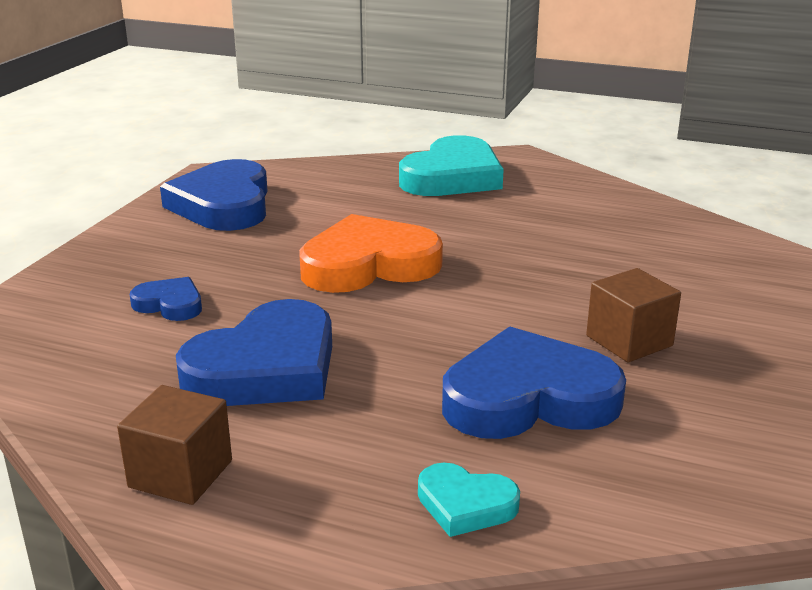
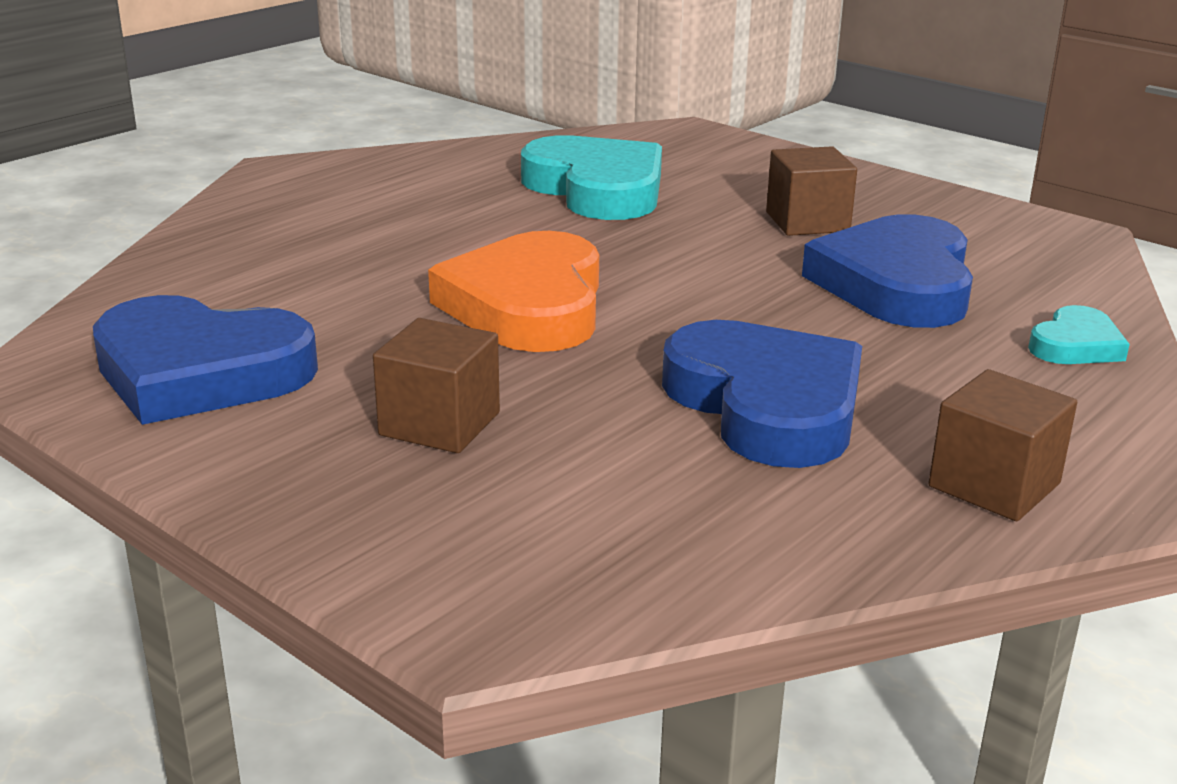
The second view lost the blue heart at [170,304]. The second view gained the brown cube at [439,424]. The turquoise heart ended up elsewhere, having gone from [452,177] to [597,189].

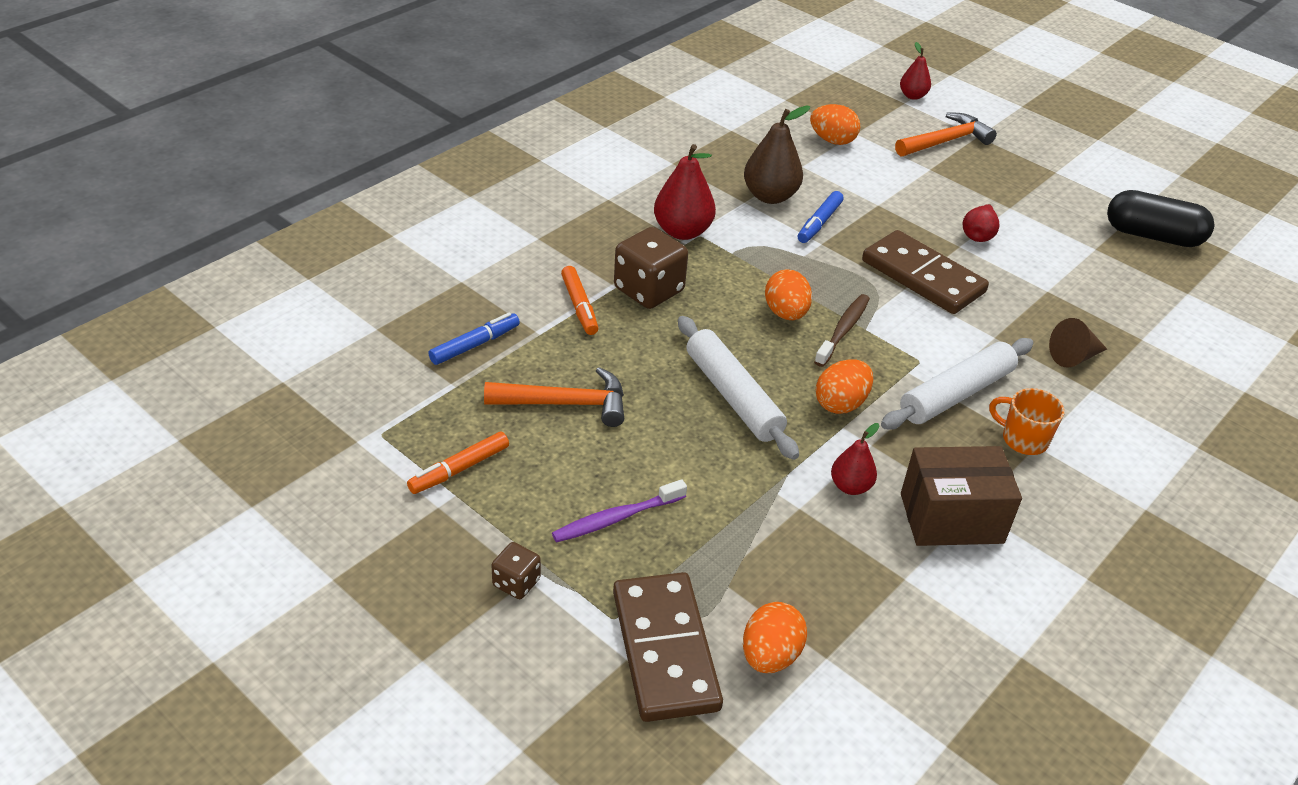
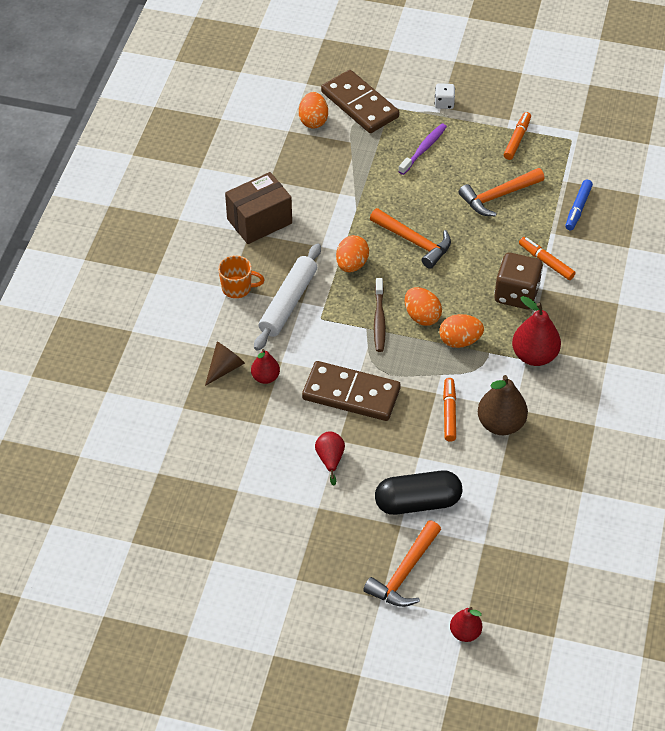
The orange egg ended up elsewhere, having gone from [832,140] to [460,341]. The red pear ended up elsewhere, having gone from [850,486] to [265,377]. The black capsule ended up elsewhere, having gone from [1152,236] to [417,502]. Where the white rolling pin stood at [733,396], the orange hammer came to stand at [414,242]. What was the brown dice at [516,583] turned into the white dice at [444,103]. What was the blue marker at [819,223] turned into the orange marker at [449,413].

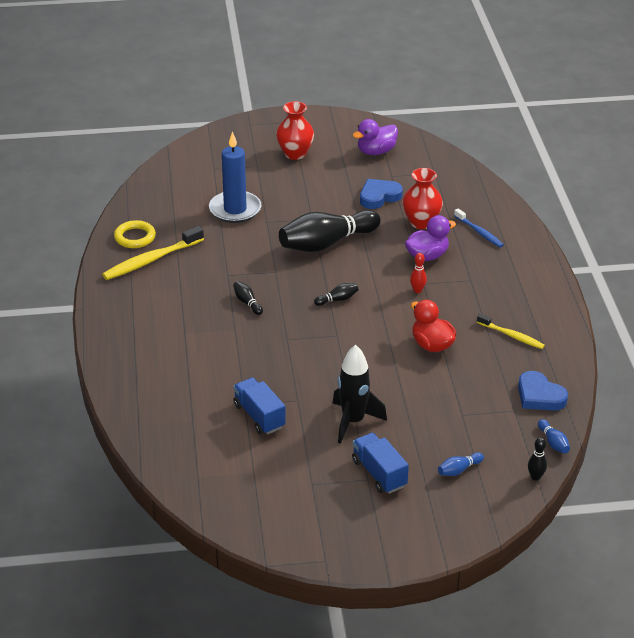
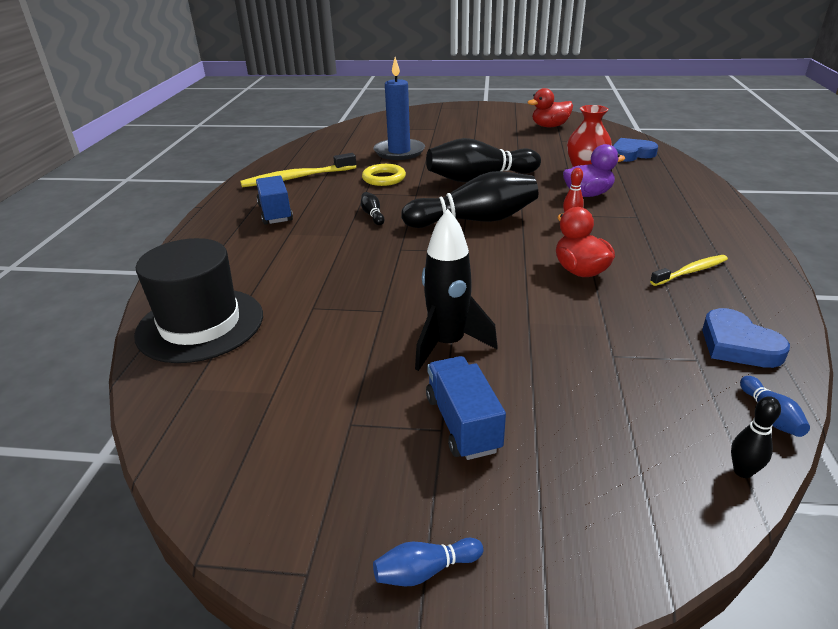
The second view lost the red vase at [295,154]. The second view lost the blue toothbrush at [479,232]. The second view gained the black hat at [200,324]. The yellow ring ended up elsewhere, having gone from [135,237] to [384,178]. The blue truck ended up elsewhere, having gone from [259,416] to [275,213]. The blue heart ended up elsewhere, having gone from [379,196] to [631,154]. The blue bowling pin ended up elsewhere, having gone from [459,470] to [425,570]. What was the purple duck at [376,151] turned into the red duck at [549,126]. The yellow toothbrush at [511,336] ended up facing another way, 75 degrees counterclockwise from before. The size of the black bowling pin at [337,299] changed by a factor of 2.48.

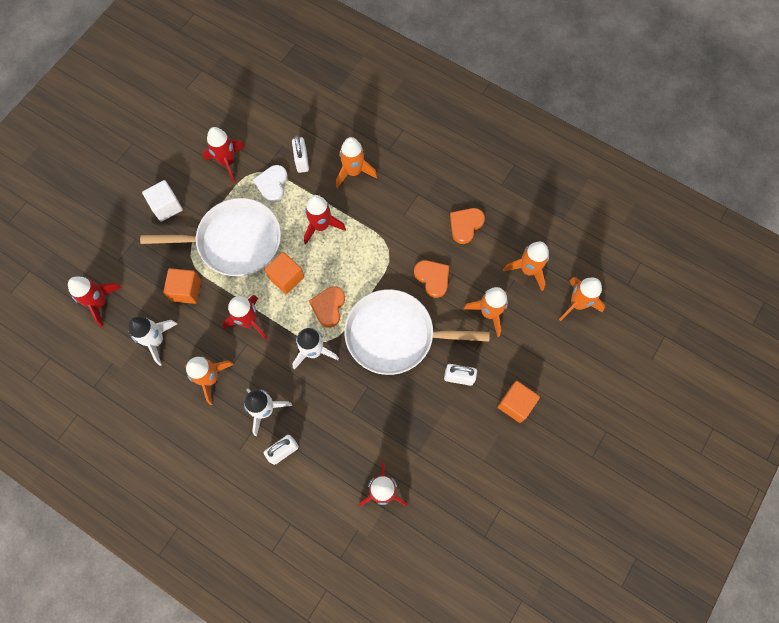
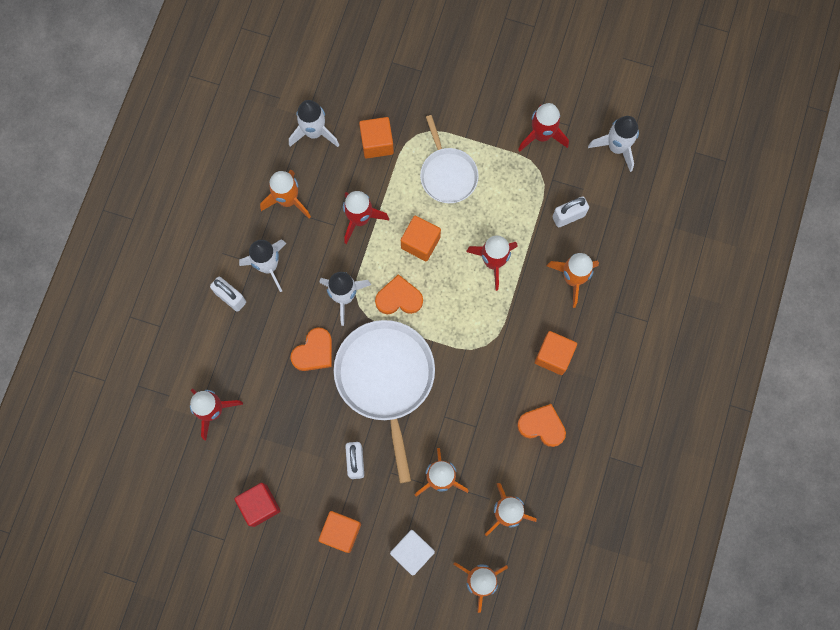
The second view lost the red rocket at [100,302]. The second view lost the white heart at [272,184]. The second view gained the red cube at [259,505]. The second view gained the orange cube at [553,356]. The second view gained the white rocket at [616,147]. The white cube ended up elsewhere, having gone from [166,206] to [412,552]. The orange heart ended up elsewhere, having gone from [432,278] to [314,352]. The size of the white pan at [234,241] changed by a factor of 0.60.

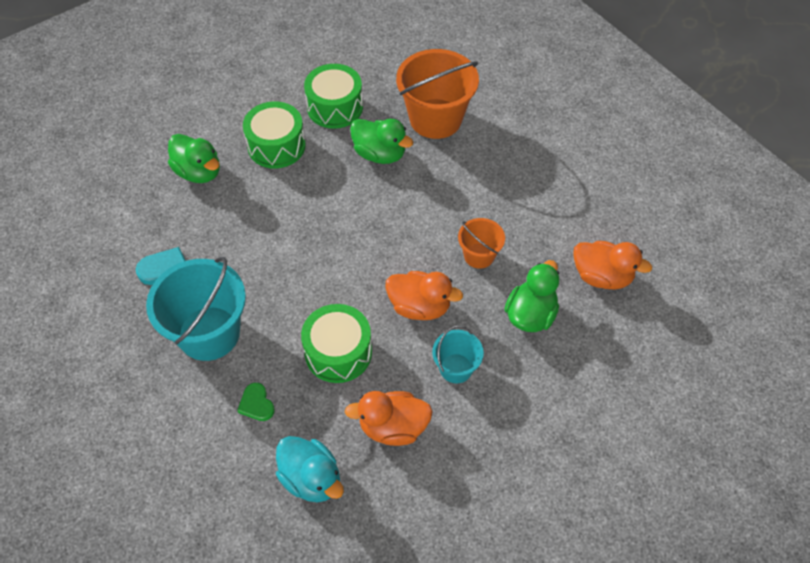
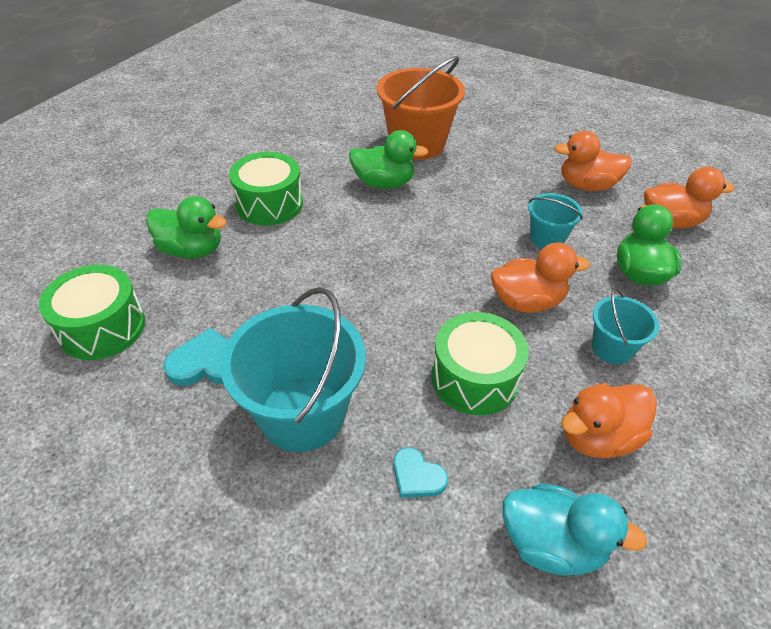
The second view gained the orange duck at [586,186]. The green drum ended up elsewhere, having gone from [335,107] to [102,327]. What was the green heart at [256,404] turned into the turquoise heart at [417,476]. What was the orange bucket at [479,255] turned into the turquoise bucket at [547,238].

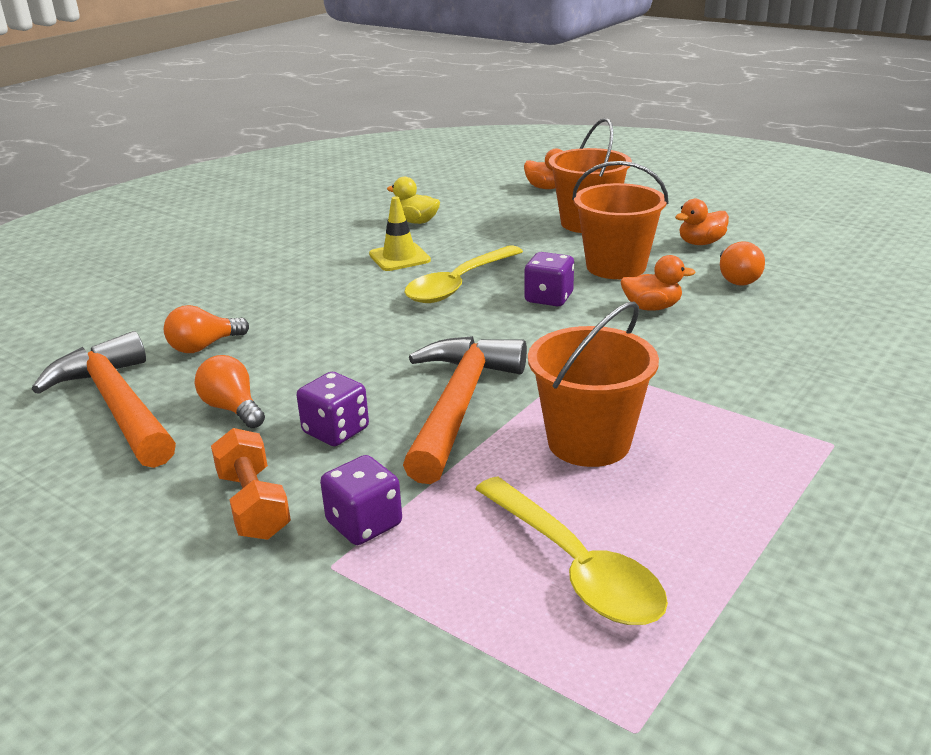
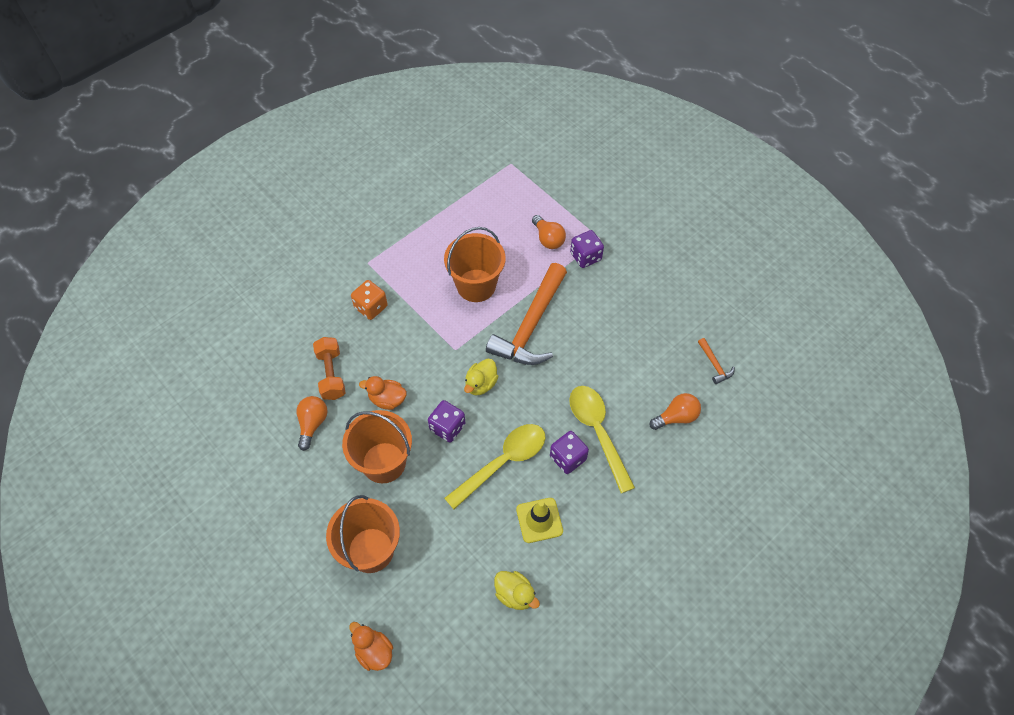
The second view lost the orange duck at [700,243]. The second view gained the orange dice at [371,307]. The second view gained the yellow duck at [481,384]. The orange light bulb ended up elsewhere, having gone from [232,409] to [548,239]. The orange dumbbell ended up elsewhere, having gone from [253,504] to [331,374]. The purple dice ended up elsewhere, having gone from [336,431] to [568,458]. The yellow spoon ended up elsewhere, having gone from [575,566] to [597,432]. The size of the orange hammer at [118,405] changed by a factor of 0.41.

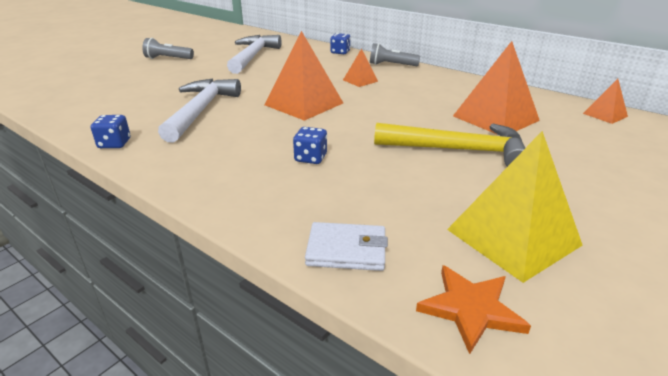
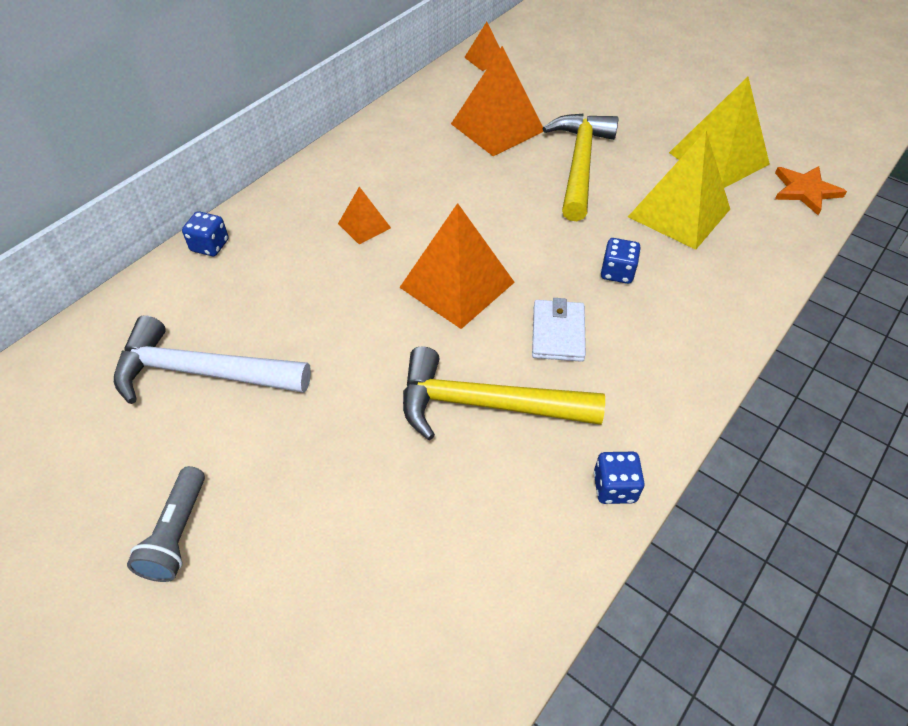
The second view lost the grey flashlight at [391,65]. The second view gained the yellow pyramid at [679,213]. The white wallet ended up elsewhere, having gone from [346,250] to [558,333]. What was the white hammer at [201,110] turned into the yellow hammer at [484,404].

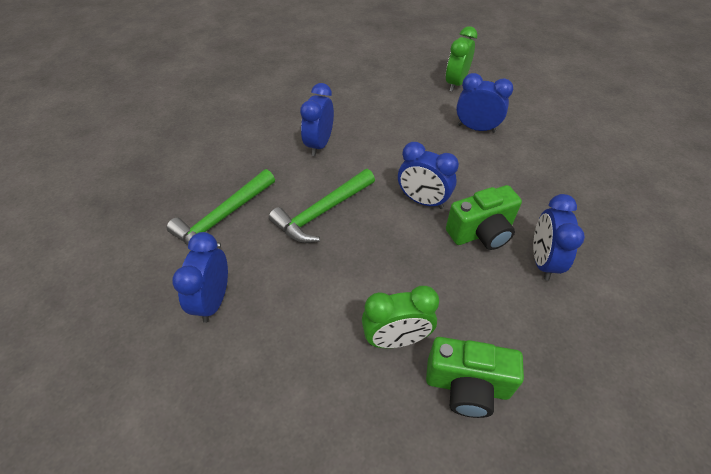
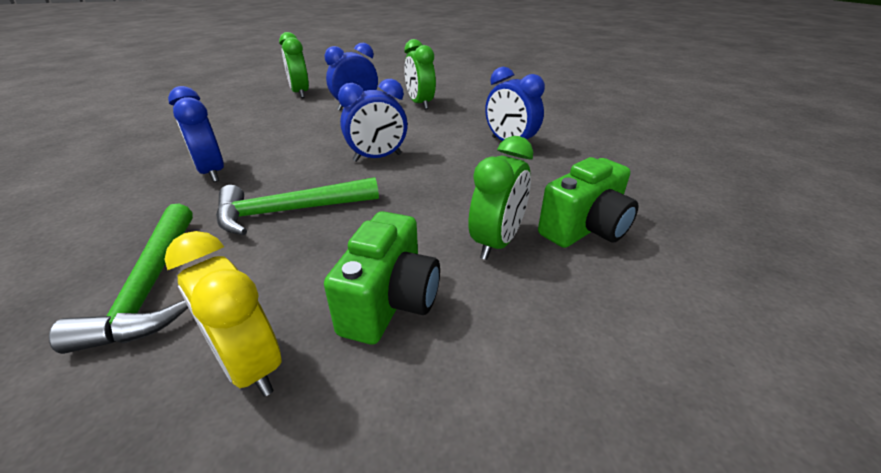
The second view gained the green clock at [420,104]. The green camera ended up elsewhere, having gone from [481,233] to [390,302]. What was the blue clock at [214,300] turned into the yellow clock at [250,365]. The green hammer at [322,212] ended up facing another way, 75 degrees clockwise from before.

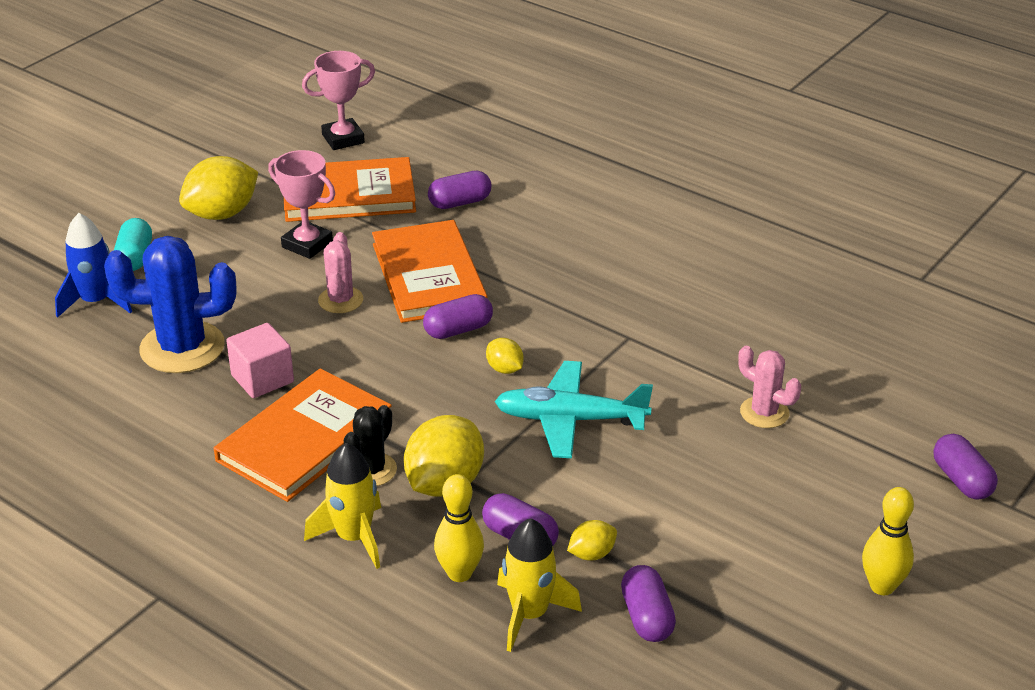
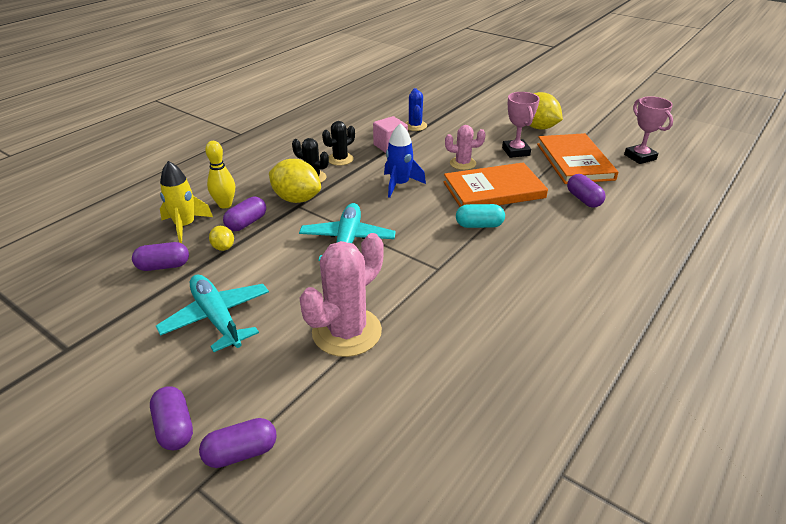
The second view lost the yellow rocket at [354,537]. The second view lost the yellow lemon at [504,369]. The second view lost the yellow bowling pin at [882,586]. The second view gained the turquoise plane at [217,318]. The blue rocket ended up elsewhere, having gone from [96,302] to [399,184]. The turquoise capsule ended up elsewhere, having gone from [135,257] to [479,225]. The purple capsule ended up elsewhere, having gone from [458,330] to [174,427]. Where the orange book stood at [304,439], the black cactus came to stand at [340,159]. The pink trophy at [307,244] ended up facing another way, 45 degrees counterclockwise from before. The size of the blue cactus at [182,348] changed by a factor of 0.56. The size of the pink cactus at [764,412] changed by a factor of 1.80.

